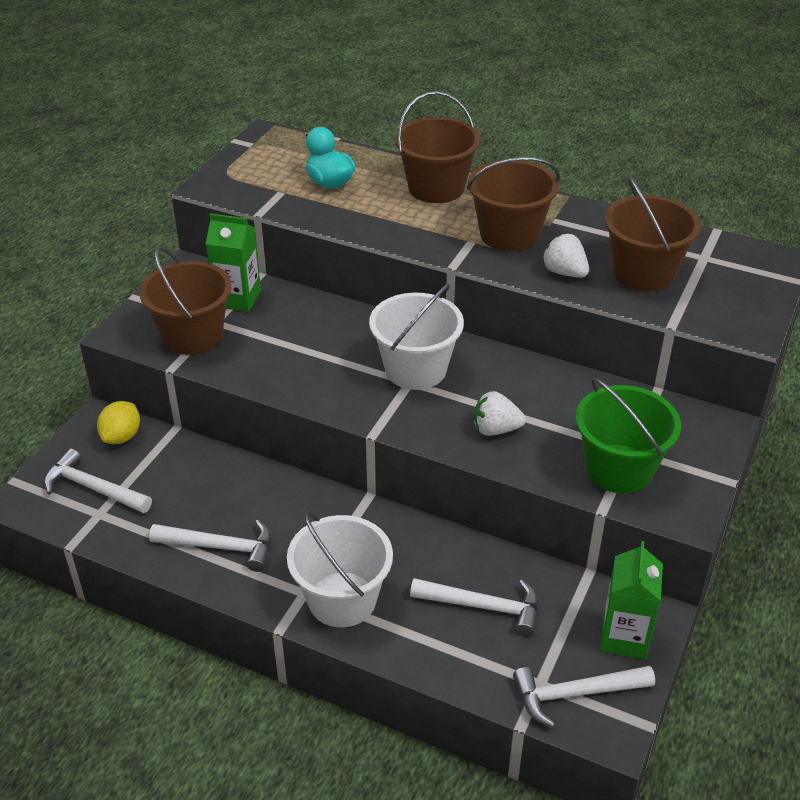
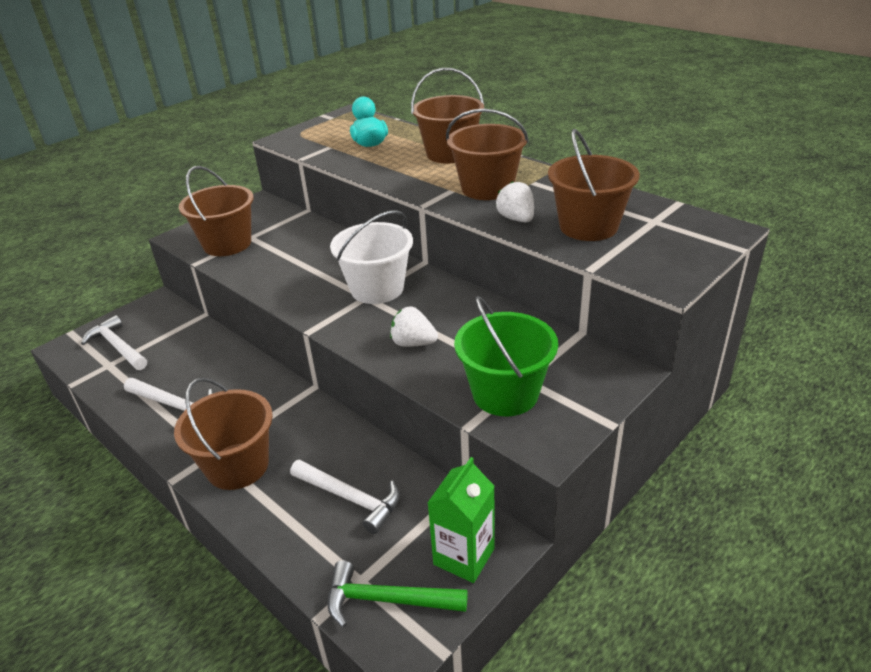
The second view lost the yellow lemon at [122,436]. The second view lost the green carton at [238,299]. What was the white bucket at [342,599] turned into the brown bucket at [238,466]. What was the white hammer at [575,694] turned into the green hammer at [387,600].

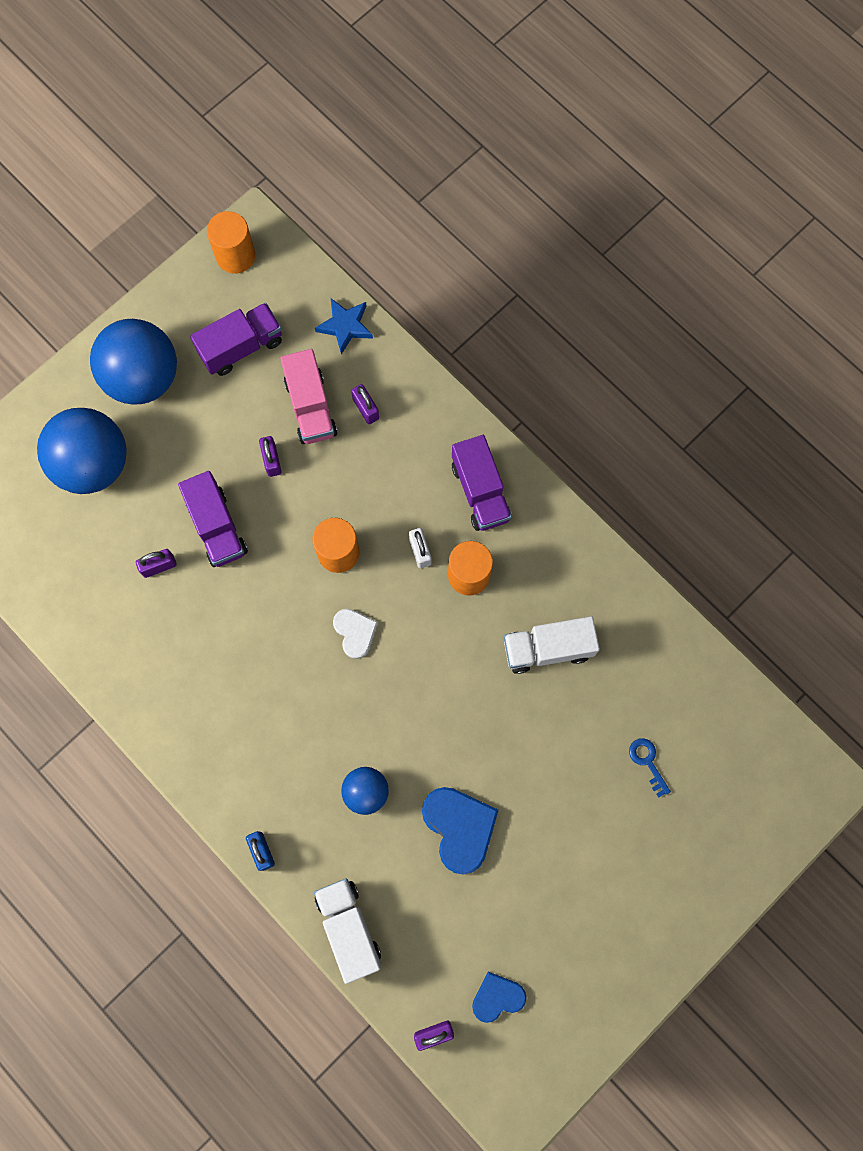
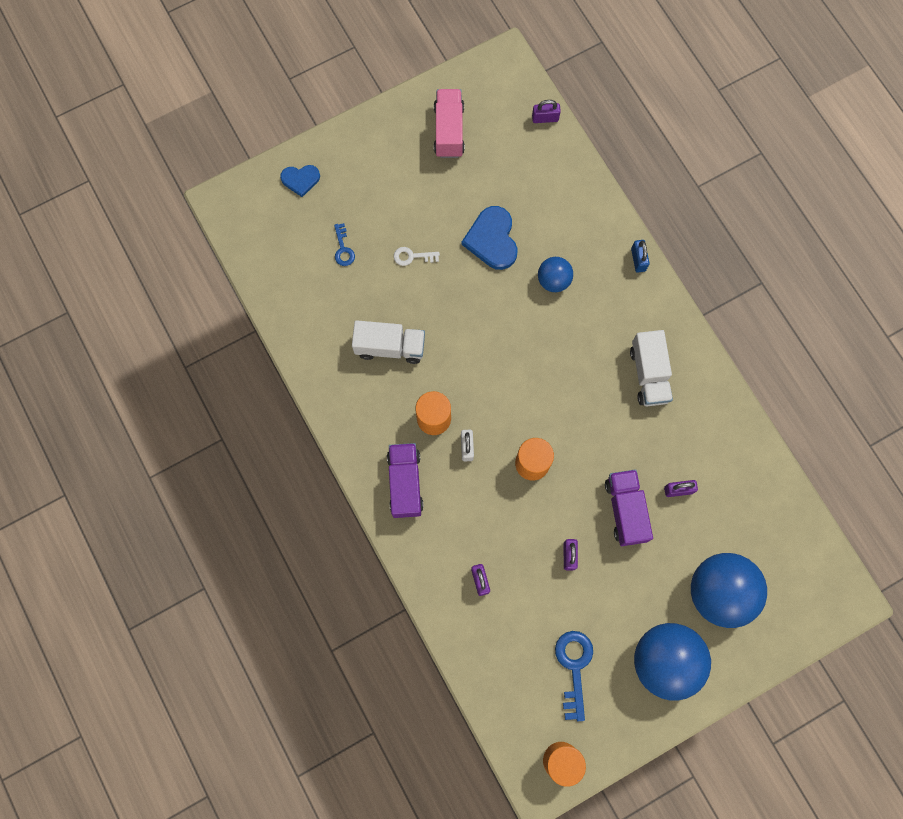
The second view lost the blue star at [345,326]. The second view lost the white heart at [355,632]. The second view gained the white key at [412,256]. The pink truck ended up elsewhere, having gone from [310,407] to [449,131]. The white truck ended up elsewhere, having gone from [349,928] to [649,374]. The blue heart ended up elsewhere, having gone from [497,997] to [300,180]. Where the purple truck stood at [241,347], the blue key came to stand at [574,667].

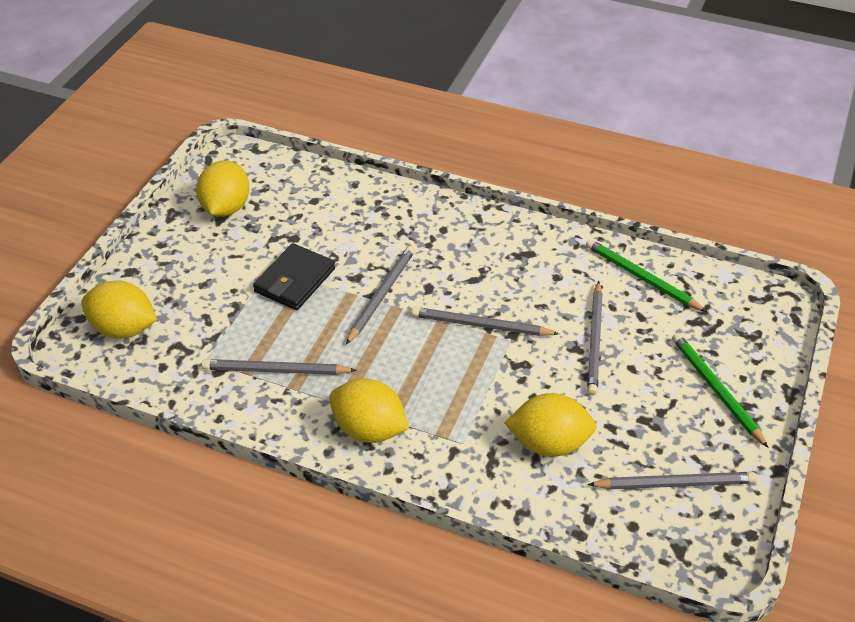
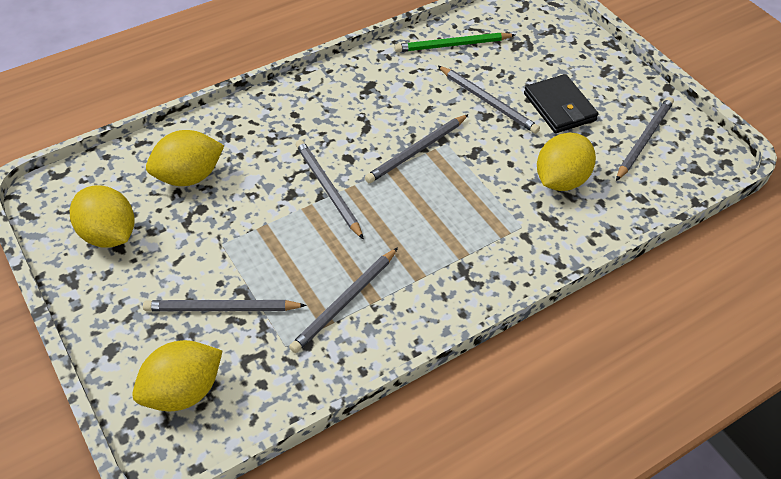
The second view lost the green pencil at [716,390]. The second view gained the grey pencil at [221,309]. The black wallet ended up elsewhere, having gone from [295,280] to [559,107]. The yellow lemon ended up elsewhere, having gone from [369,429] to [189,176].

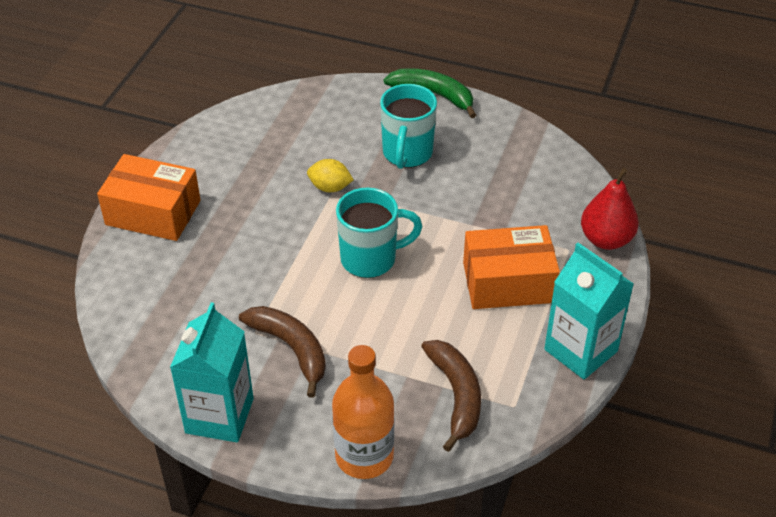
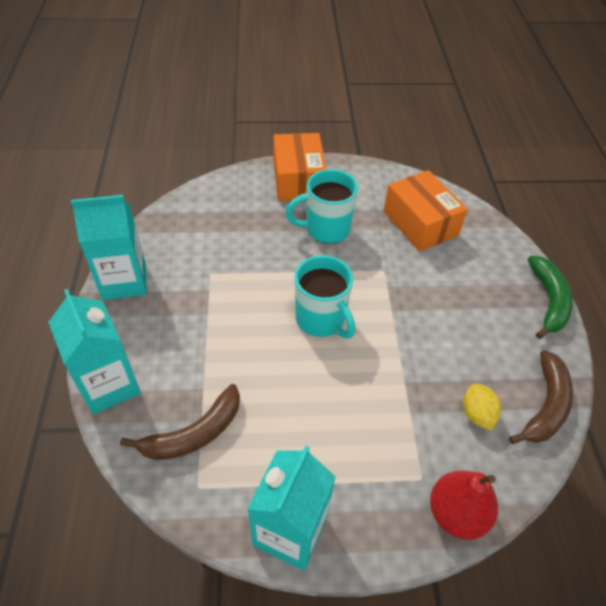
The brown banana ended up elsewhere, having gone from [291,349] to [545,405]. The yellow lemon ended up elsewhere, having gone from [330,187] to [477,414]. The turquoise mug ended up elsewhere, having gone from [407,154] to [326,229]. The orange box ended up elsewhere, having gone from [508,282] to [420,223]. Where the orange bottle stood at [364,456], the turquoise carton came to stand at [109,385].

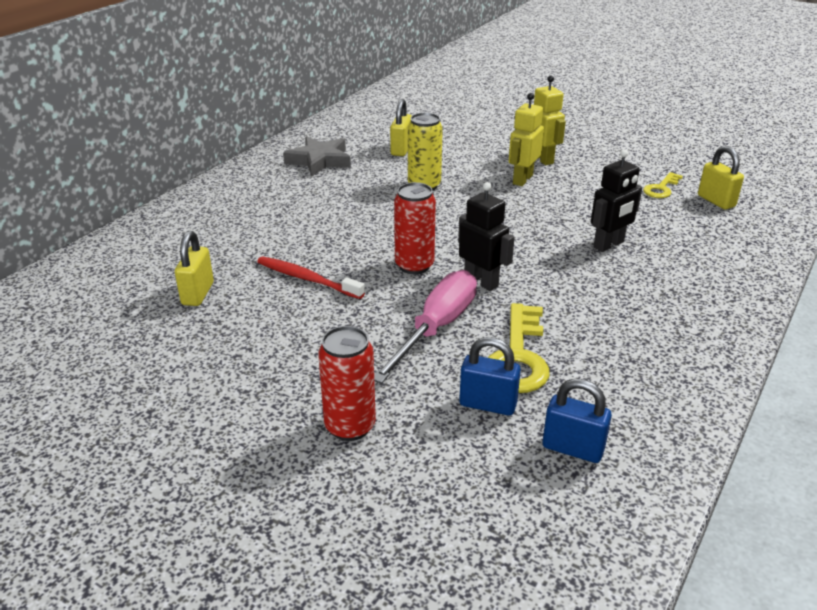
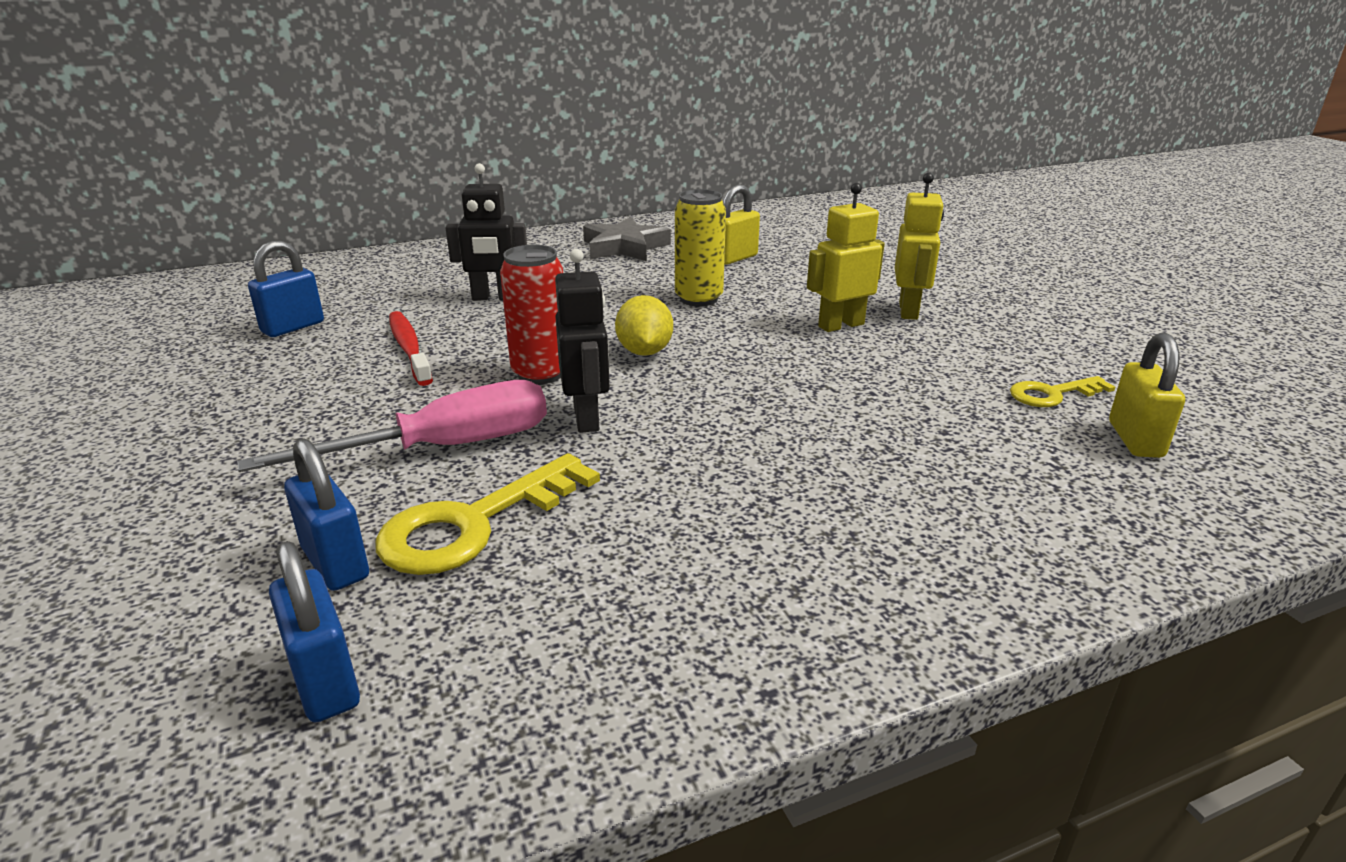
The second view lost the red can at [350,426]. The second view gained the yellow lemon at [644,352]. The black robot ended up elsewhere, having gone from [609,245] to [494,297]. What was the yellow padlock at [198,294] turned into the blue padlock at [293,327].

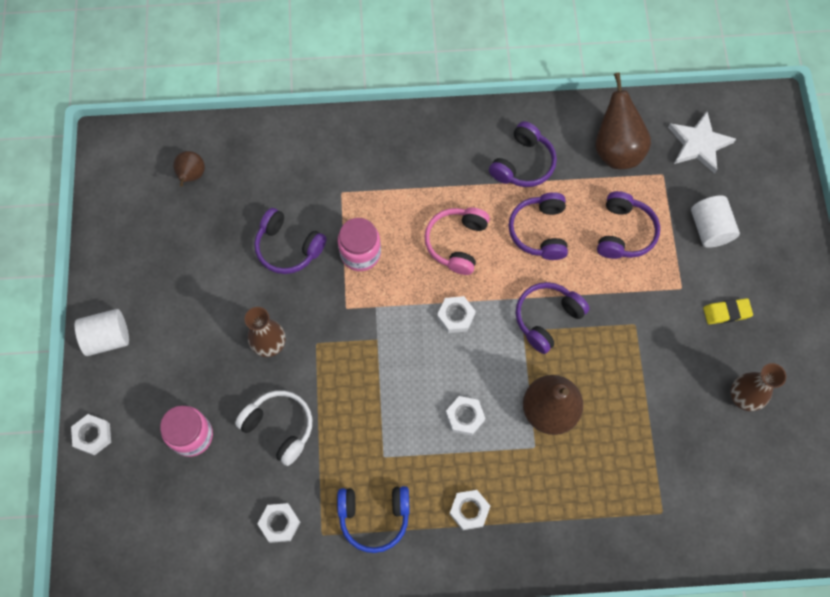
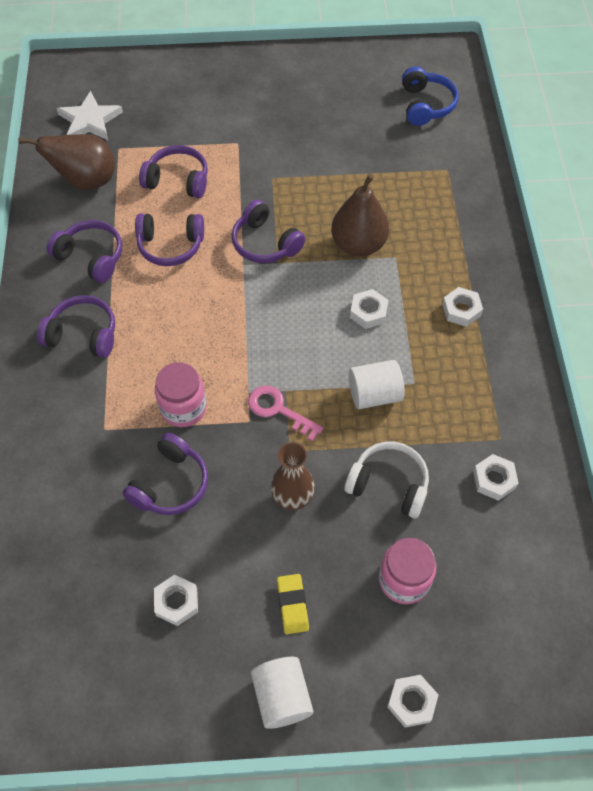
The second view lost the brown pear at [191,176]. The second view lost the pink headphones at [456,243]. The second view lost the brown vase at [742,398]. The second view gained the purple headphones at [83,334]. The second view gained the pink key at [278,410]. The blue headphones ended up elsewhere, having gone from [374,517] to [426,105]. The white nut ended up elsewhere, having gone from [455,316] to [176,602]. The white cylinder ended up elsewhere, having gone from [709,229] to [374,394]. The yellow eraser ended up elsewhere, having gone from [726,312] to [292,605]. The white headphones at [279,427] ended up facing another way, 75 degrees clockwise from before.

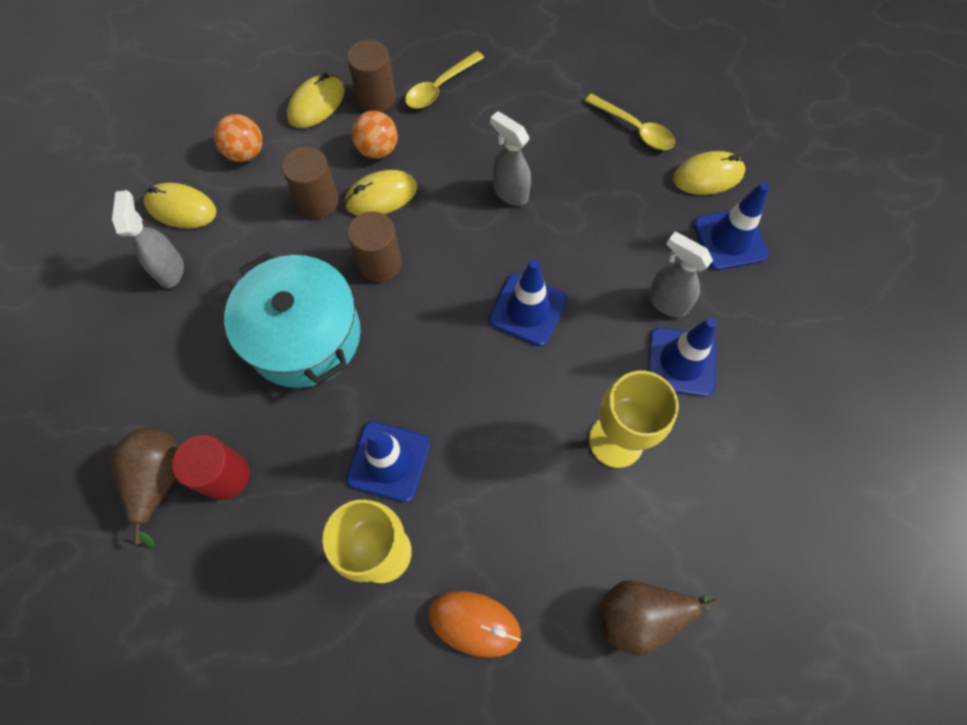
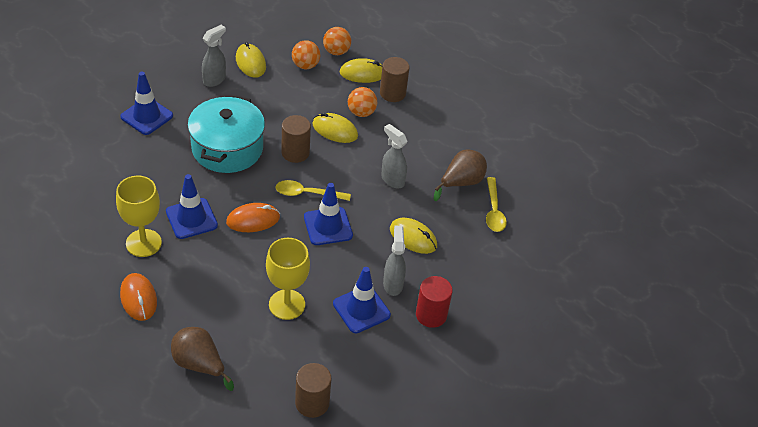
The second view gained the orange mouse at [253,220]. The second view gained the orange ball at [336,52]. The brown pear ended up elsewhere, having gone from [160,480] to [461,183]. The red cylinder ended up elsewhere, having gone from [225,476] to [431,315]. The brown cylinder ended up elsewhere, having gone from [318,201] to [312,403]. The yellow spoon ended up elsewhere, having gone from [439,87] to [306,193]. The yellow mouse ended up elsewhere, having gone from [708,176] to [413,237]. The blue traffic cone ended up elsewhere, having gone from [729,239] to [147,116]. The grey spray bottle at [510,192] ended up facing another way, 45 degrees counterclockwise from before.

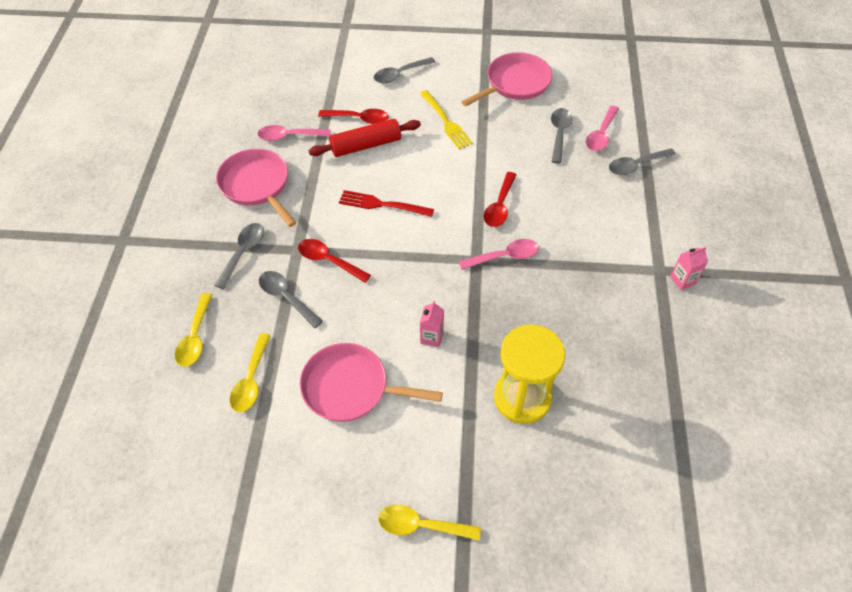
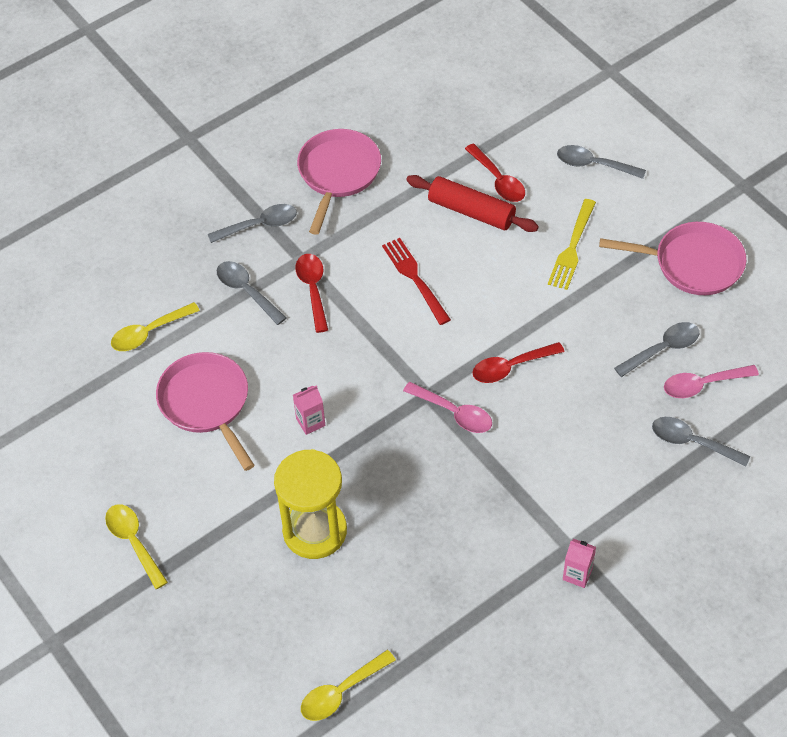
The second view lost the pink spoon at [289,136]. The yellow spoon ended up elsewhere, having gone from [195,337] to [341,692]. The grey spoon at [286,297] ended up facing another way, 45 degrees counterclockwise from before.

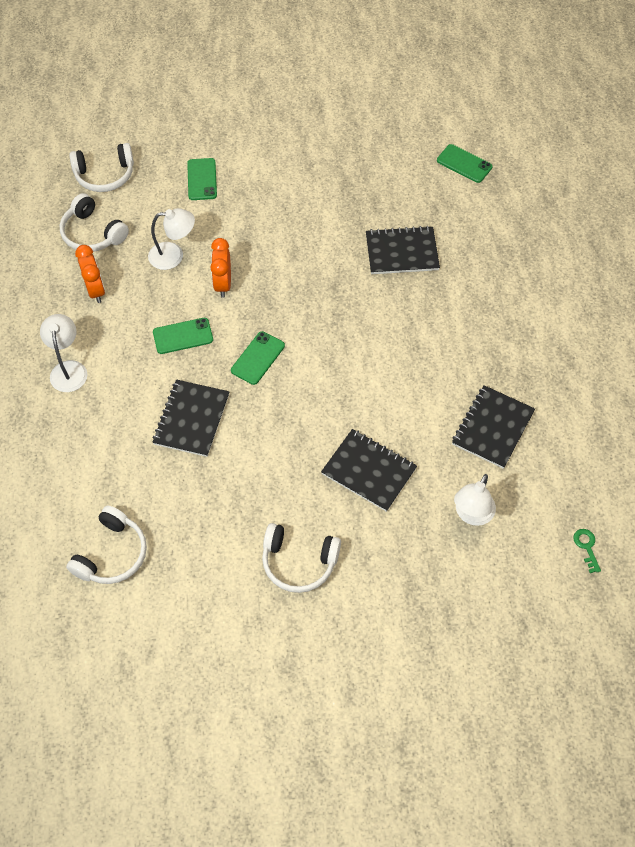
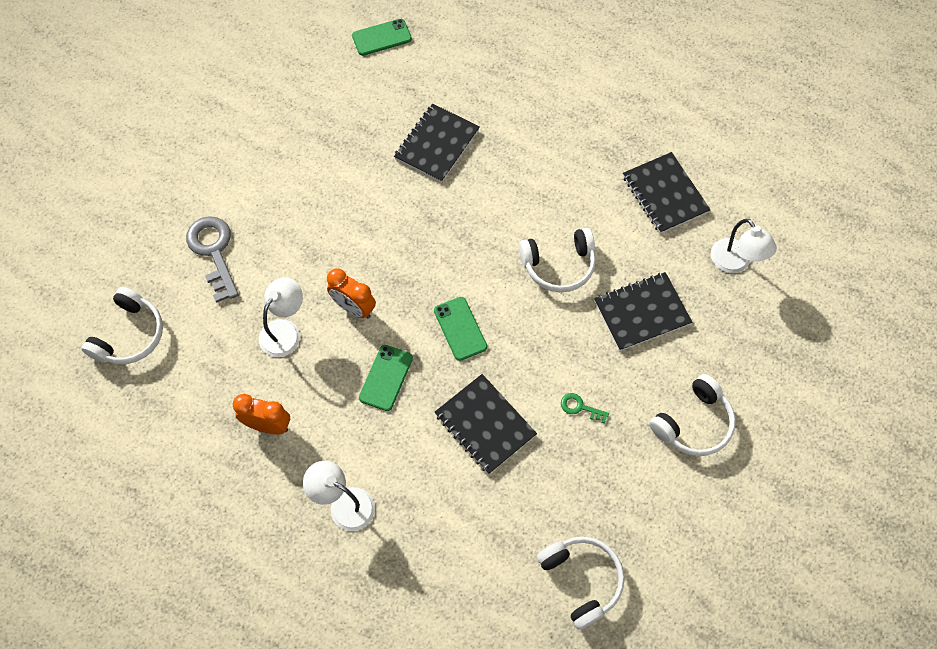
The white headphones ended up elsewhere, having gone from [93,233] to [558,265]. The green key ended up elsewhere, having gone from [586,547] to [580,407]. Where the green phone stood at [202,179], the grey key came to stand at [214,252].

